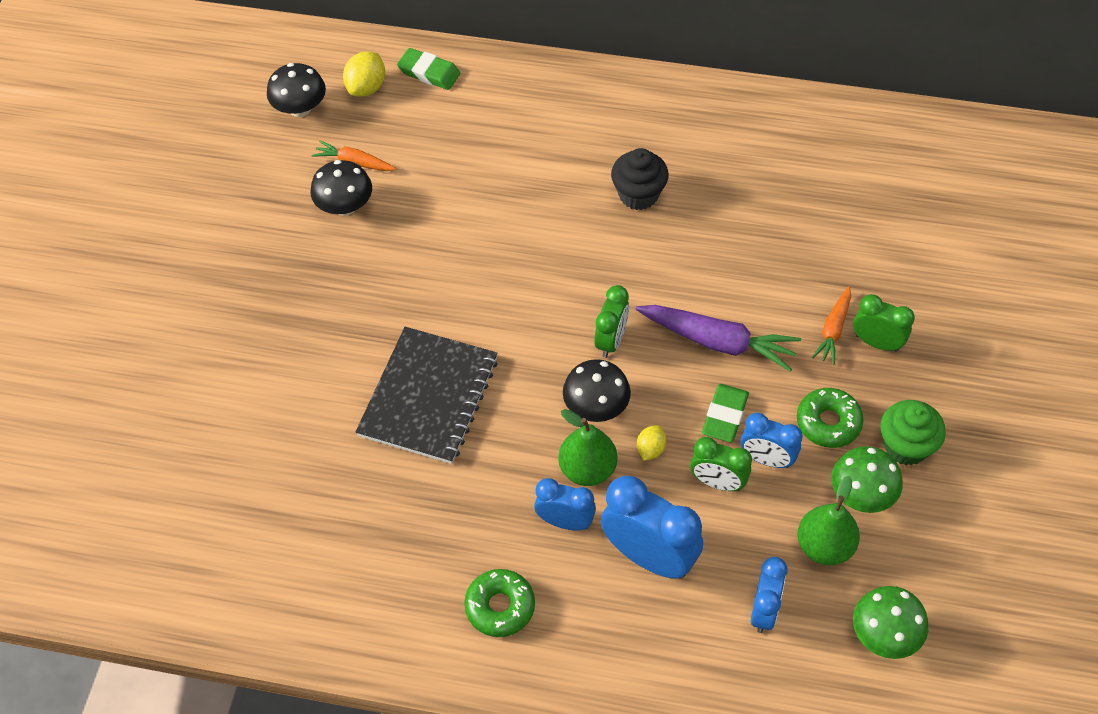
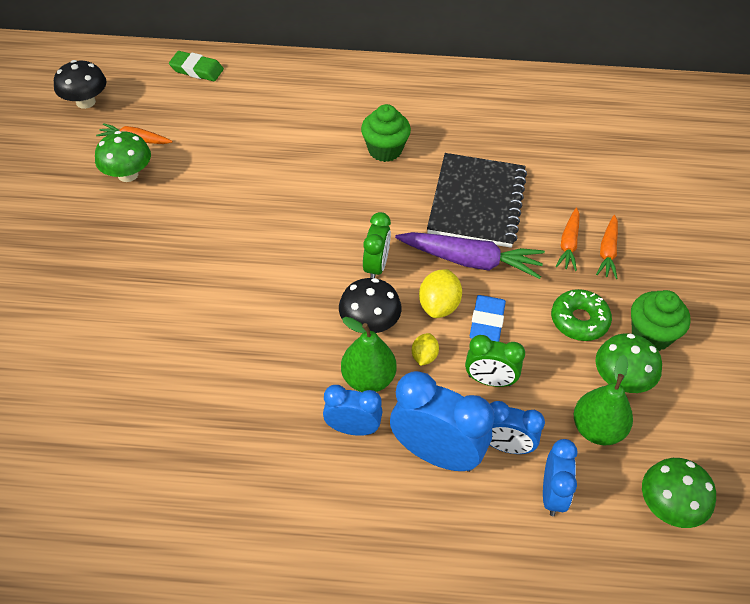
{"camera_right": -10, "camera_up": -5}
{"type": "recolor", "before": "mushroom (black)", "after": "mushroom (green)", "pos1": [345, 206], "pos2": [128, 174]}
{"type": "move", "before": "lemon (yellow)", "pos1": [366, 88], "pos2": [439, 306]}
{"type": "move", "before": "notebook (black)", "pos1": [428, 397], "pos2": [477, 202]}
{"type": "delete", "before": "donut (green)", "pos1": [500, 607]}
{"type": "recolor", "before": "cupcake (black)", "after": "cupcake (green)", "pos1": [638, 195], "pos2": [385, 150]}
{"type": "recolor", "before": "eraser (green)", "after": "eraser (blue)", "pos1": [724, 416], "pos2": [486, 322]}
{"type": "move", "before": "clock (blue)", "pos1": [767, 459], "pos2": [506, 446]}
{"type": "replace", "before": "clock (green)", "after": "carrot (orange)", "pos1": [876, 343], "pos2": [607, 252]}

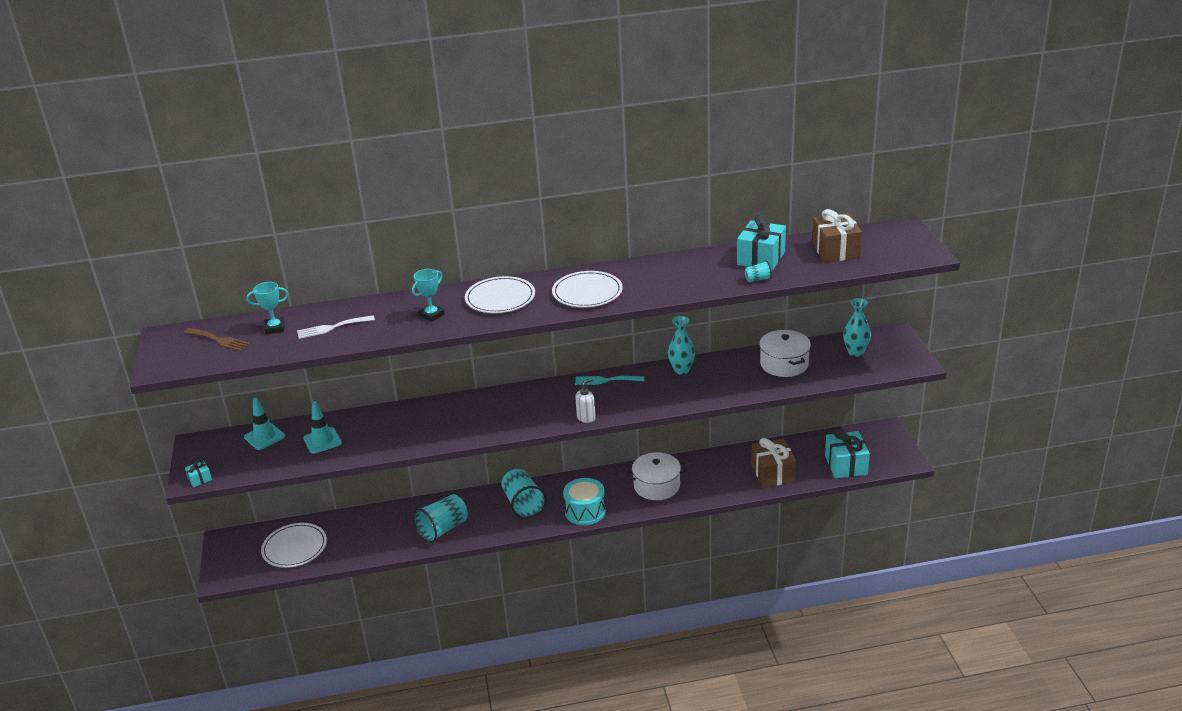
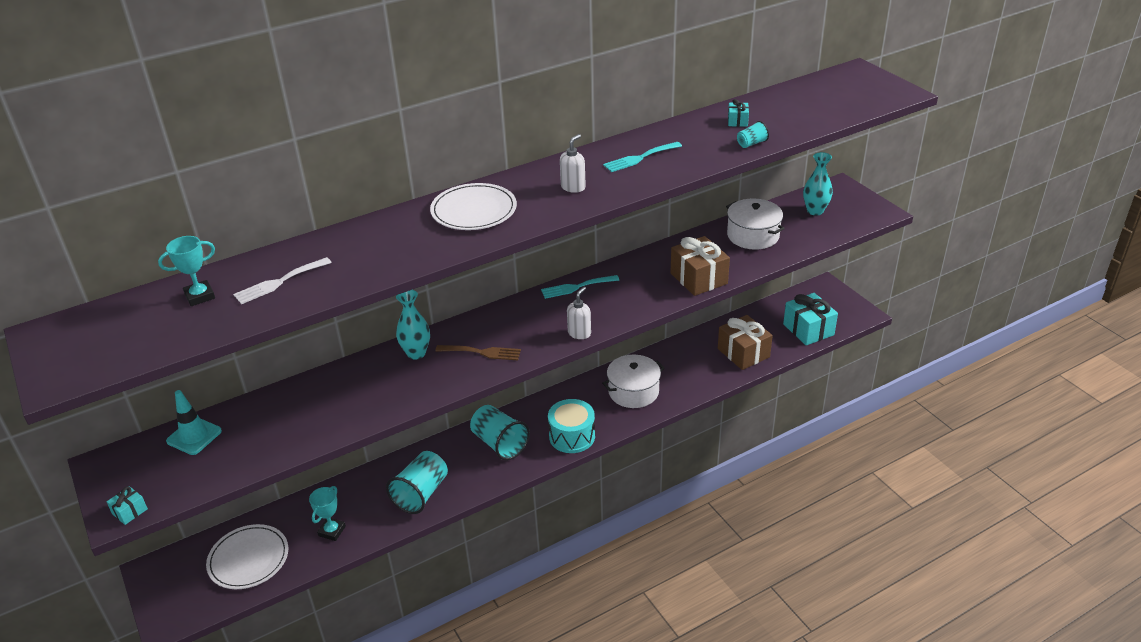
{"camera_right": -20, "camera_up": 5}
{"type": "move", "before": "fork (brown)", "pos1": [219, 340], "pos2": [482, 352]}
{"type": "delete", "before": "traffic cone (turquoise)", "pos1": [322, 441]}
{"type": "move", "before": "trophy (turquoise)", "pos1": [431, 315], "pos2": [332, 531]}
{"type": "replace", "before": "plate (white)", "after": "soap dispenser (white)", "pos1": [587, 292], "pos2": [573, 187]}
{"type": "move", "before": "vase (turquoise)", "pos1": [681, 370], "pos2": [416, 353]}
{"type": "resize", "before": "gift (turquoise)", "pos1": [761, 258], "pos2": [737, 121], "scale": 0.46}
{"type": "move", "before": "gift (brown)", "pos1": [835, 251], "pos2": [698, 278]}
{"type": "insert", "after": "fork (turquoise)", "pos2": [639, 158]}

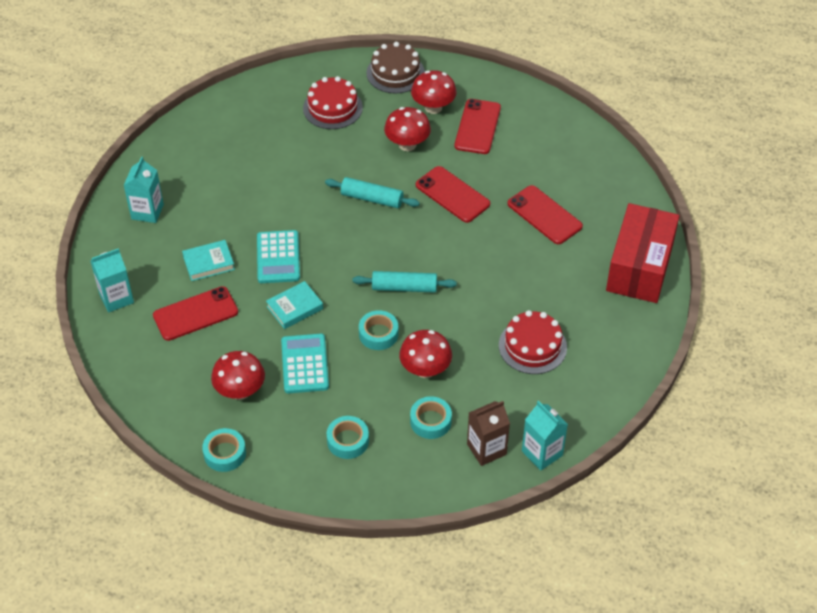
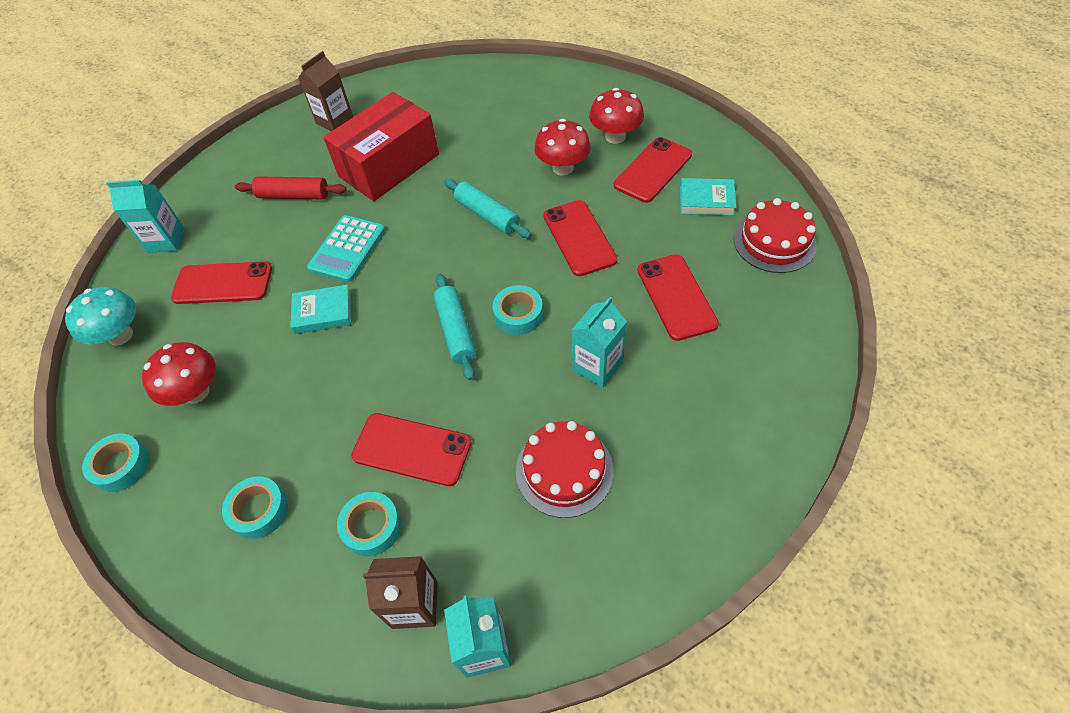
{"camera_right": 30, "camera_up": 5}
{"type": "move", "before": "carton (turquoise)", "pos1": [147, 212], "pos2": [597, 366]}
{"type": "move", "before": "book (turquoise)", "pos1": [209, 263], "pos2": [706, 200]}
{"type": "delete", "before": "calculator (turquoise)", "pos1": [305, 364]}
{"type": "move", "before": "cake (red)", "pos1": [332, 108], "pos2": [774, 242]}
{"type": "rotate", "before": "rolling pin (turquoise)", "pos1": [404, 288], "pos2": [456, 331], "turn": 45}
{"type": "move", "before": "tape (turquoise)", "pos1": [378, 334], "pos2": [518, 315]}
{"type": "delete", "before": "cake (brown)", "pos1": [395, 73]}
{"type": "replace", "before": "mushroom (red)", "after": "phone (red)", "pos1": [425, 369], "pos2": [412, 449]}
{"type": "move", "before": "box (red)", "pos1": [639, 267], "pos2": [389, 165]}
{"type": "insert", "after": "mushroom (turquoise)", "pos2": [120, 335]}
{"type": "insert", "after": "rolling pin (red)", "pos2": [294, 195]}
{"type": "insert", "after": "carton (brown)", "pos2": [335, 121]}

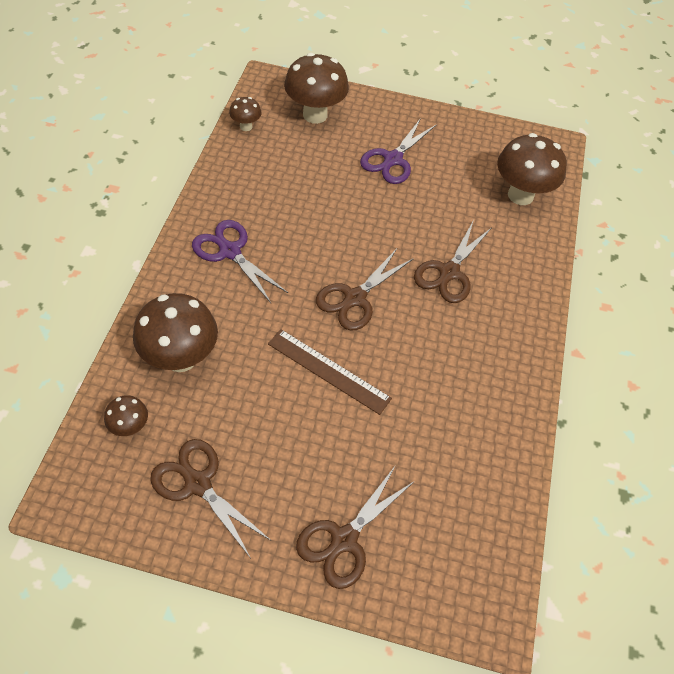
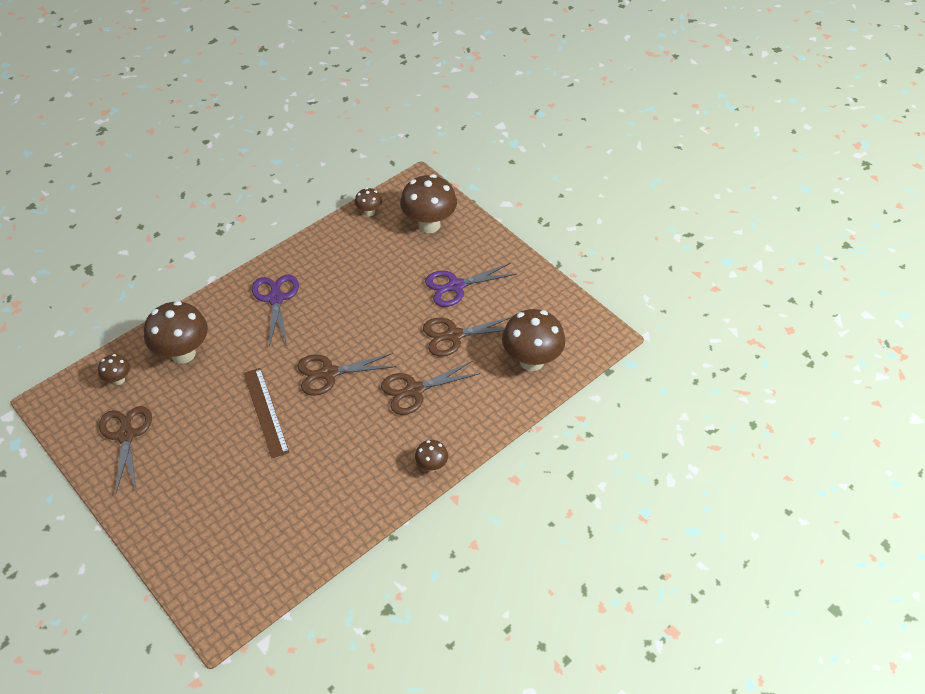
{"camera_right": 40, "camera_up": -5}
{"type": "move", "before": "scissors (brown)", "pos1": [344, 539], "pos2": [454, 335]}
{"type": "insert", "after": "mushroom (brown)", "pos2": [432, 466]}

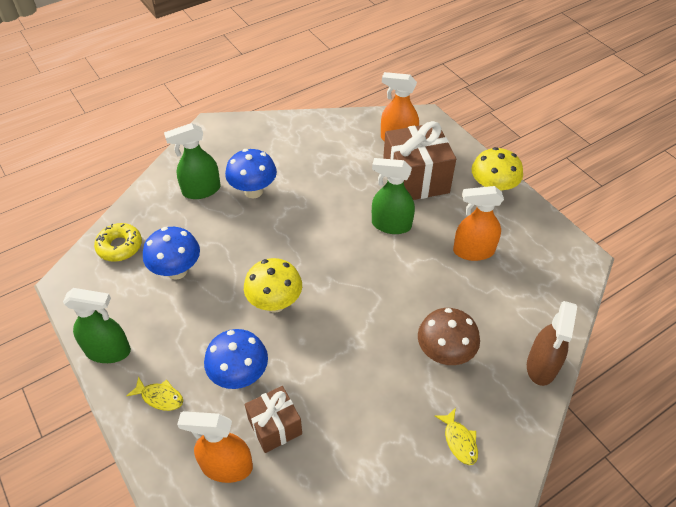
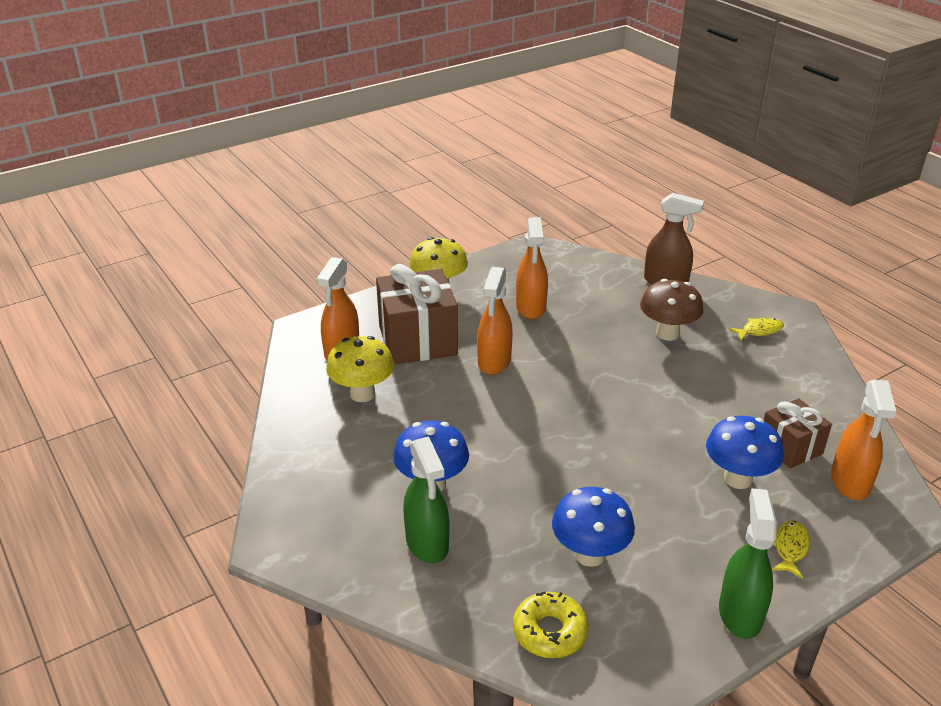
{"camera_right": -90, "camera_up": -15}
{"type": "move", "before": "mushroom (yellow)", "pos1": [275, 303], "pos2": [362, 394]}
{"type": "recolor", "before": "spray bottle (green)", "after": "spray bottle (orange)", "pos1": [391, 225], "pos2": [494, 361]}

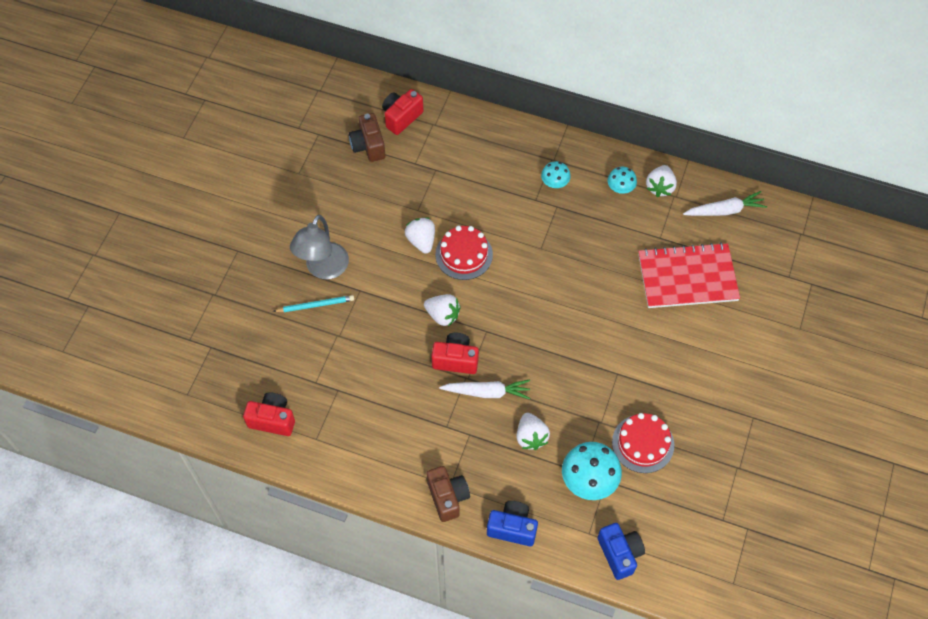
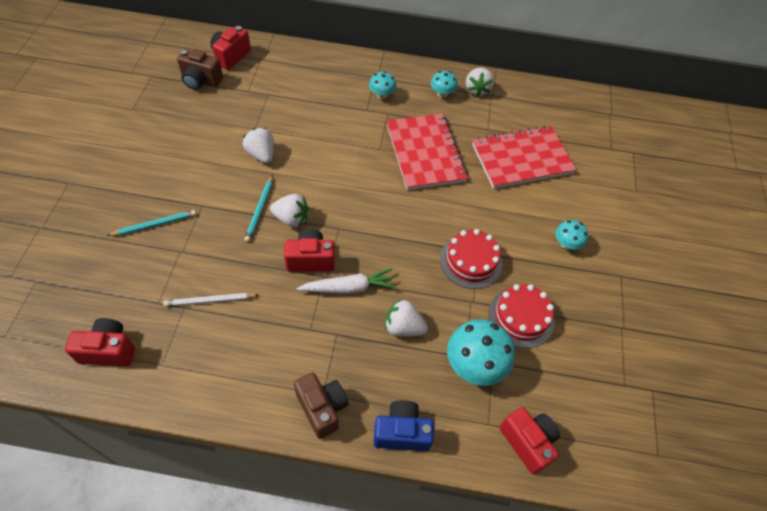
{"camera_right": -15, "camera_up": -5}
{"type": "delete", "before": "lamp (grey)", "pos1": [323, 269]}
{"type": "rotate", "before": "camera (brown)", "pos1": [368, 146], "pos2": [201, 81], "turn": -45}
{"type": "move", "before": "cake (red)", "pos1": [464, 254], "pos2": [471, 261]}
{"type": "rotate", "before": "strawberry (white)", "pos1": [531, 437], "pos2": [403, 327], "turn": 135}
{"type": "recolor", "before": "camera (blue)", "after": "camera (red)", "pos1": [619, 554], "pos2": [527, 442]}
{"type": "delete", "before": "carrot (white)", "pos1": [724, 210]}
{"type": "insert", "after": "pencil (white)", "pos2": [210, 301]}
{"type": "insert", "after": "pencil (turquoise)", "pos2": [260, 210]}
{"type": "insert", "after": "notebook (red)", "pos2": [425, 153]}
{"type": "insert", "after": "mushroom (turquoise)", "pos2": [566, 244]}

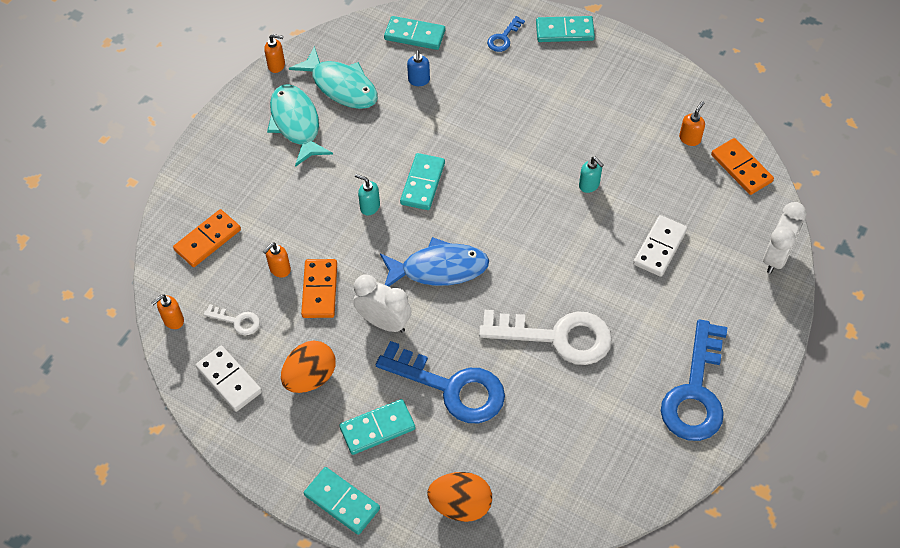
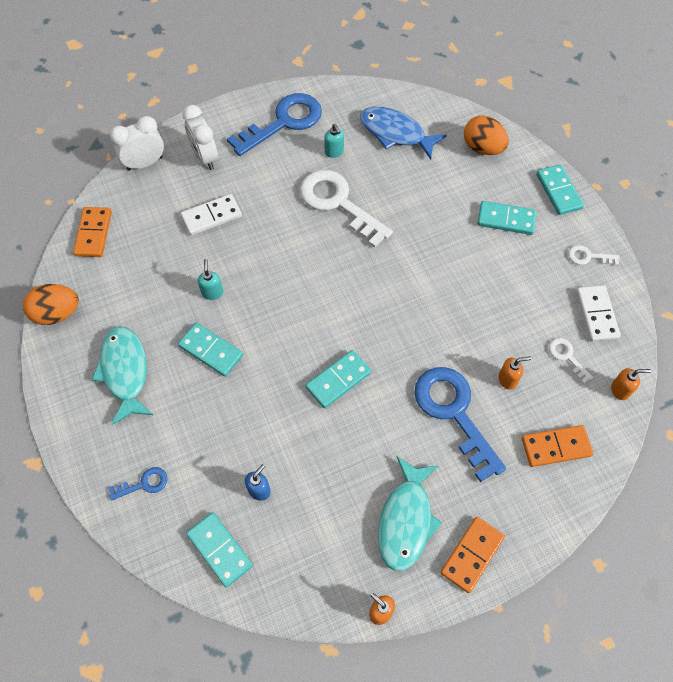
{"camera_right": -145, "camera_up": 5}
{"type": "move", "before": "egg (orange)", "pos1": [310, 377], "pos2": [57, 313]}
{"type": "move", "before": "fish (turquoise)", "pos1": [341, 86], "pos2": [125, 372]}
{"type": "move", "before": "domino (orange)", "pos1": [320, 290], "pos2": [472, 554]}
{"type": "move", "before": "clock (white)", "pos1": [384, 322], "pos2": [205, 157]}
{"type": "move", "before": "soap dispenser (turquoise)", "pos1": [369, 207], "pos2": [334, 152]}
{"type": "move", "before": "key (blue)", "pos1": [451, 387], "pos2": [454, 413]}
{"type": "move", "before": "fish (blue)", "pos1": [439, 269], "pos2": [395, 133]}
{"type": "move", "before": "domino (turquoise)", "pos1": [564, 31], "pos2": [211, 350]}
{"type": "delete", "before": "soap dispenser (orange)", "pos1": [690, 138]}
{"type": "insert", "after": "key (white)", "pos2": [588, 257]}

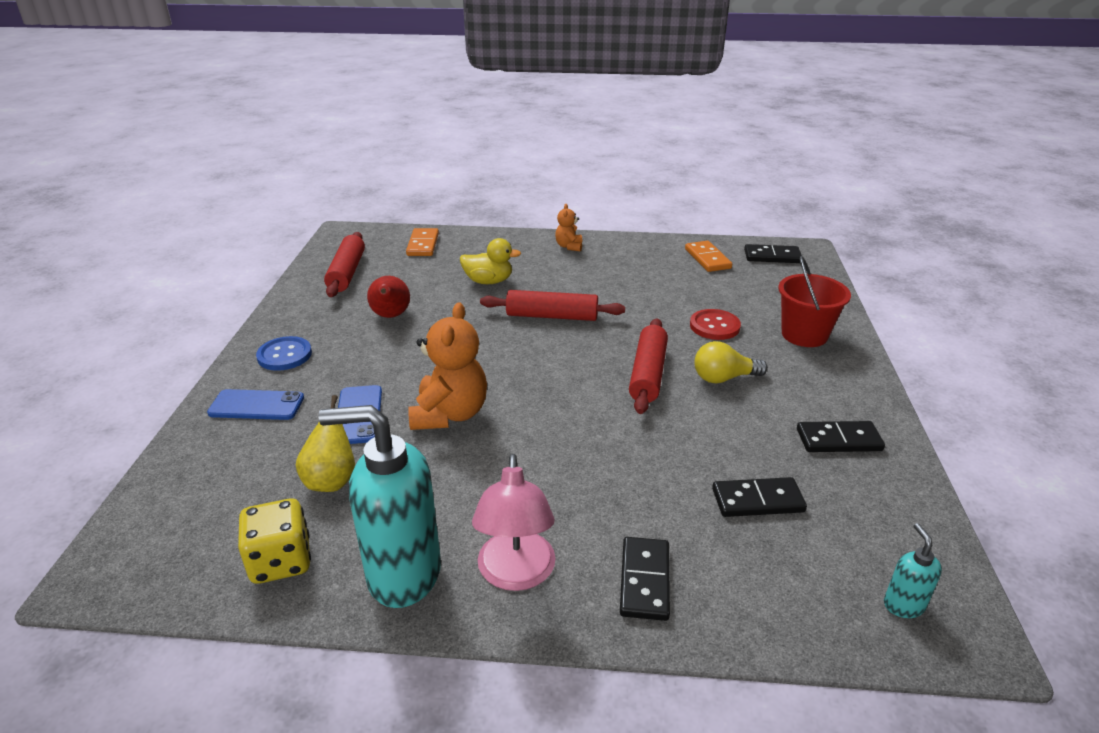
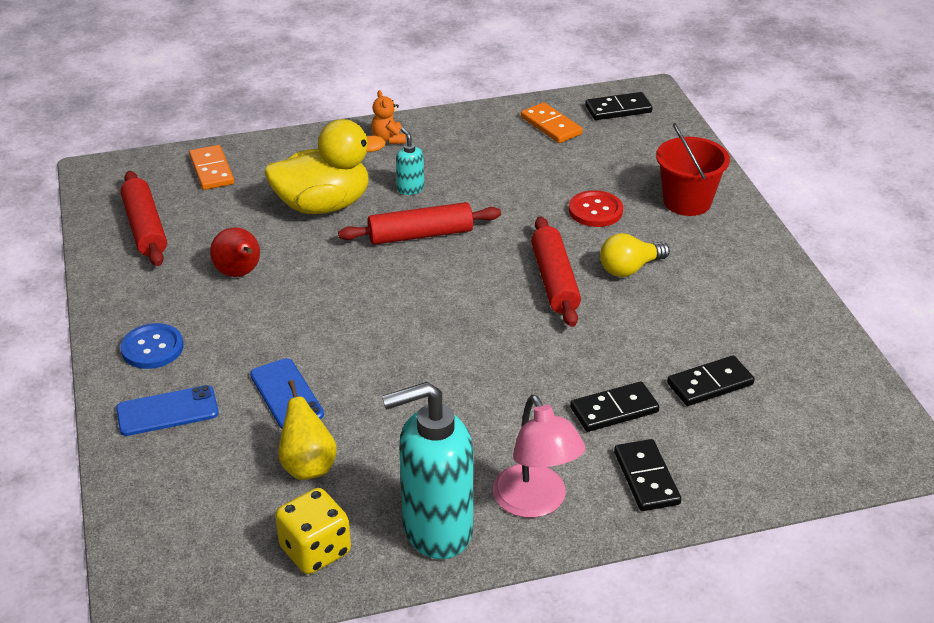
{"camera_right": -20, "camera_up": 5}
{"type": "delete", "before": "teddy bear (orange)", "pos1": [450, 414]}
{"type": "resize", "before": "duck (yellow)", "pos1": [488, 281], "pos2": [323, 205], "scale": 1.66}
{"type": "move", "before": "domino (black)", "pos1": [838, 440], "pos2": [614, 410]}
{"type": "move", "before": "soap dispenser (turquoise)", "pos1": [903, 605], "pos2": [410, 189]}

